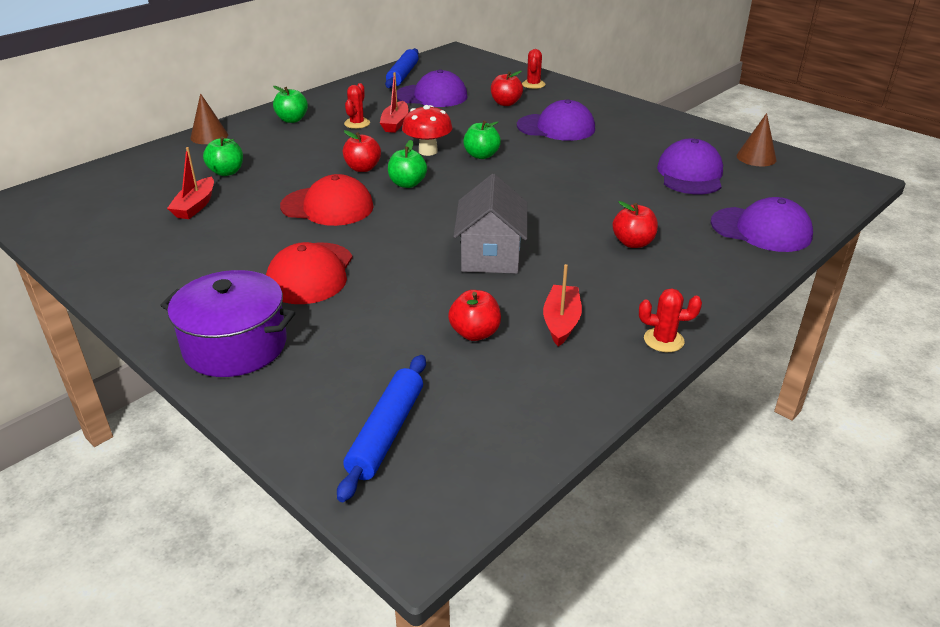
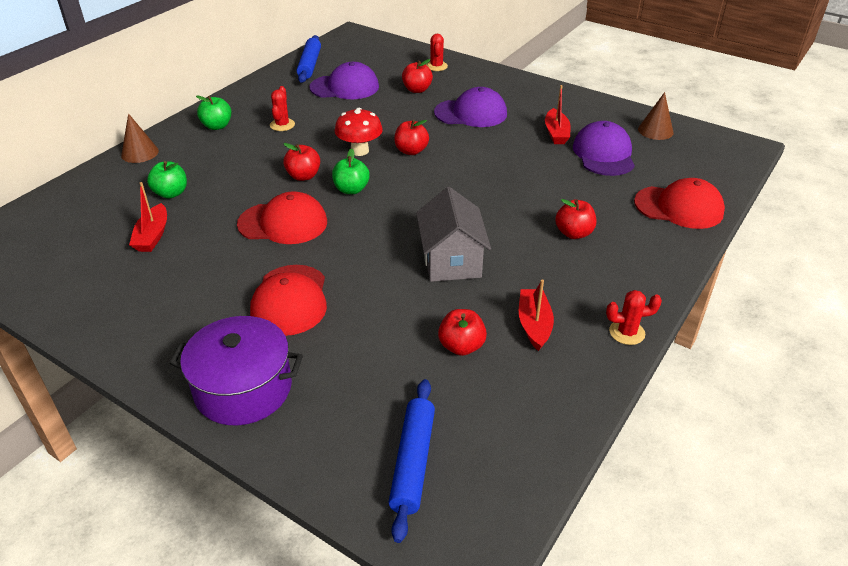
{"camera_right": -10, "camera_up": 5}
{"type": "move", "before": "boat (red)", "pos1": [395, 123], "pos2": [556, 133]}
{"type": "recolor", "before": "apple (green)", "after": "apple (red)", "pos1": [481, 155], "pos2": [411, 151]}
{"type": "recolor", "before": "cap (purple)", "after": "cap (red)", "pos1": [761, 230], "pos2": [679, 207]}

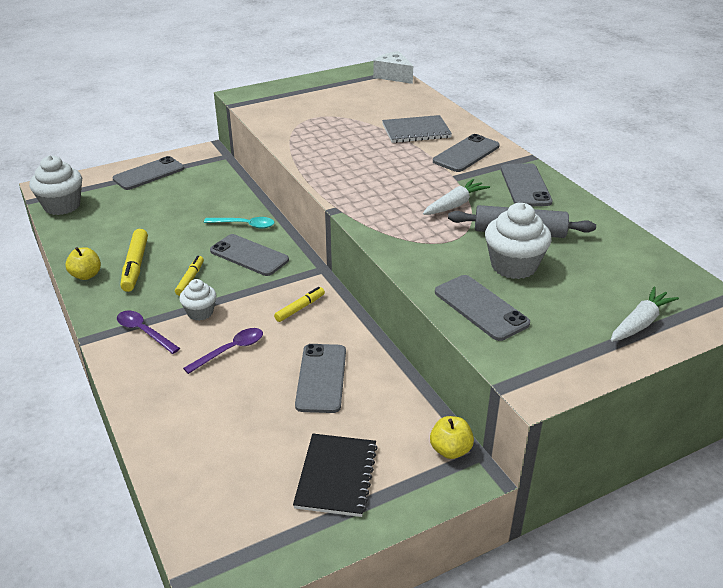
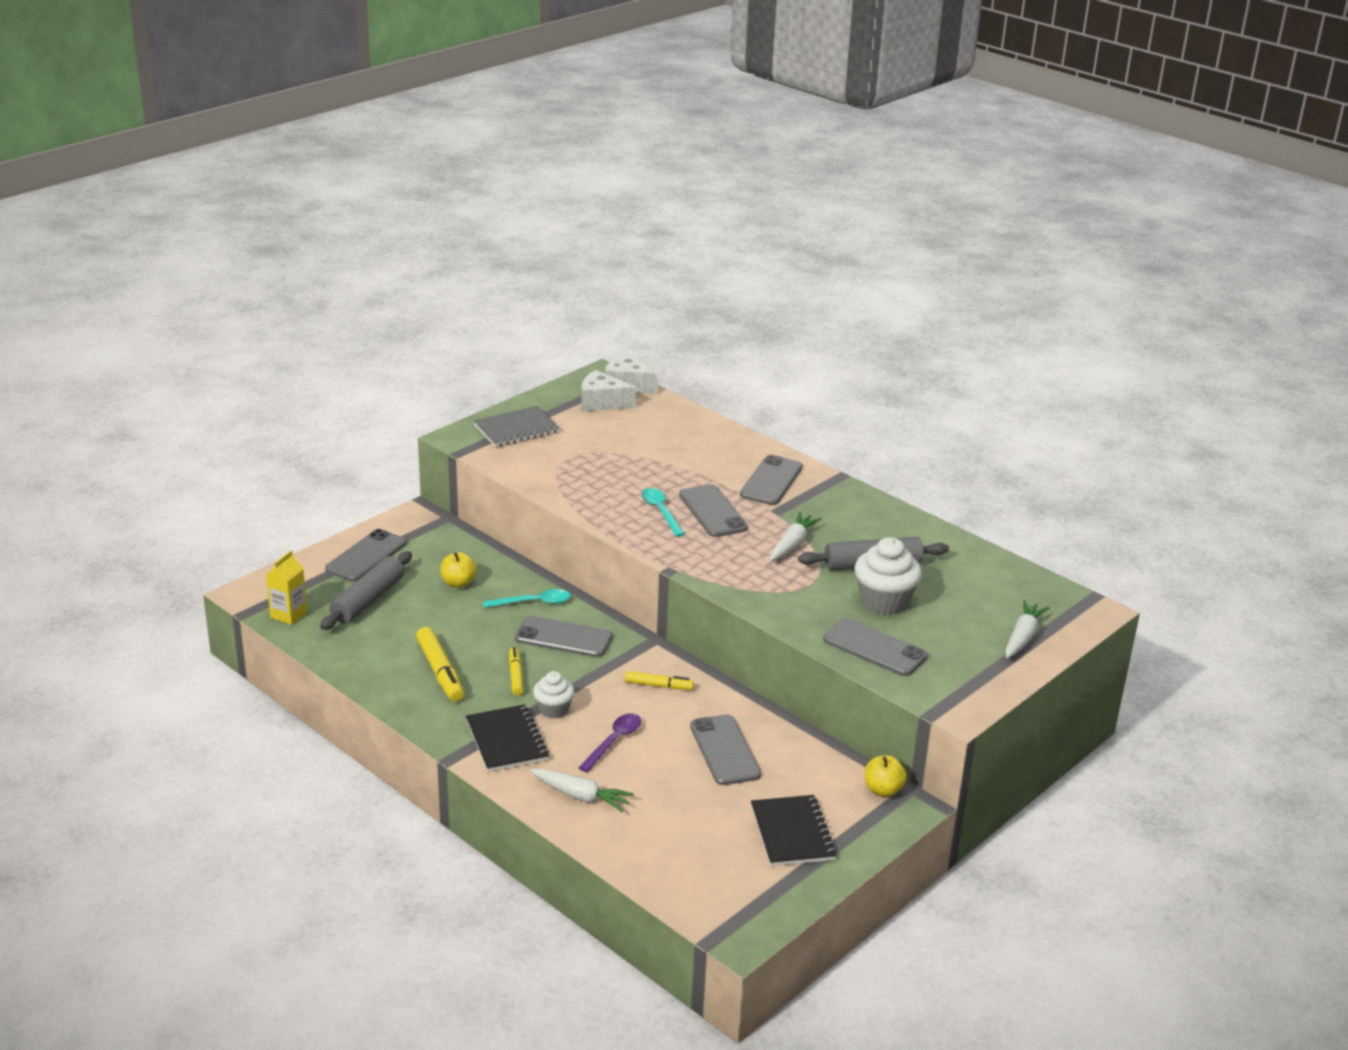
{"camera_right": -20, "camera_up": -5}
{"type": "replace", "before": "cupcake (white)", "after": "carton (yellow)", "pos1": [62, 206], "pos2": [288, 615]}
{"type": "move", "before": "apple (yellow)", "pos1": [86, 275], "pos2": [458, 583]}
{"type": "replace", "before": "spoon (purple)", "after": "notebook (black)", "pos1": [144, 332], "pos2": [507, 740]}
{"type": "rotate", "before": "marker (yellow)", "pos1": [300, 308], "pos2": [658, 685], "turn": 75}
{"type": "move", "before": "notebook (grey)", "pos1": [416, 131], "pos2": [516, 429]}
{"type": "move", "before": "phone (grey)", "pos1": [525, 185], "pos2": [712, 511]}
{"type": "insert", "after": "rolling pin (grey)", "pos2": [368, 600]}
{"type": "insert", "after": "carrot (white)", "pos2": [580, 796]}
{"type": "insert", "after": "cheese (white)", "pos2": [602, 402]}
{"type": "insert", "after": "spoon (turquoise)", "pos2": [661, 512]}

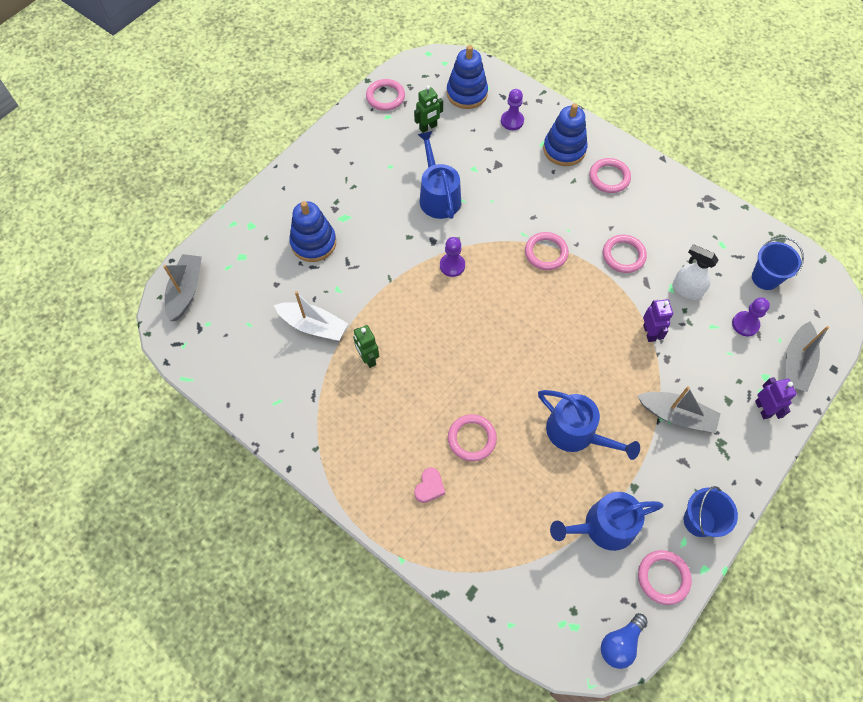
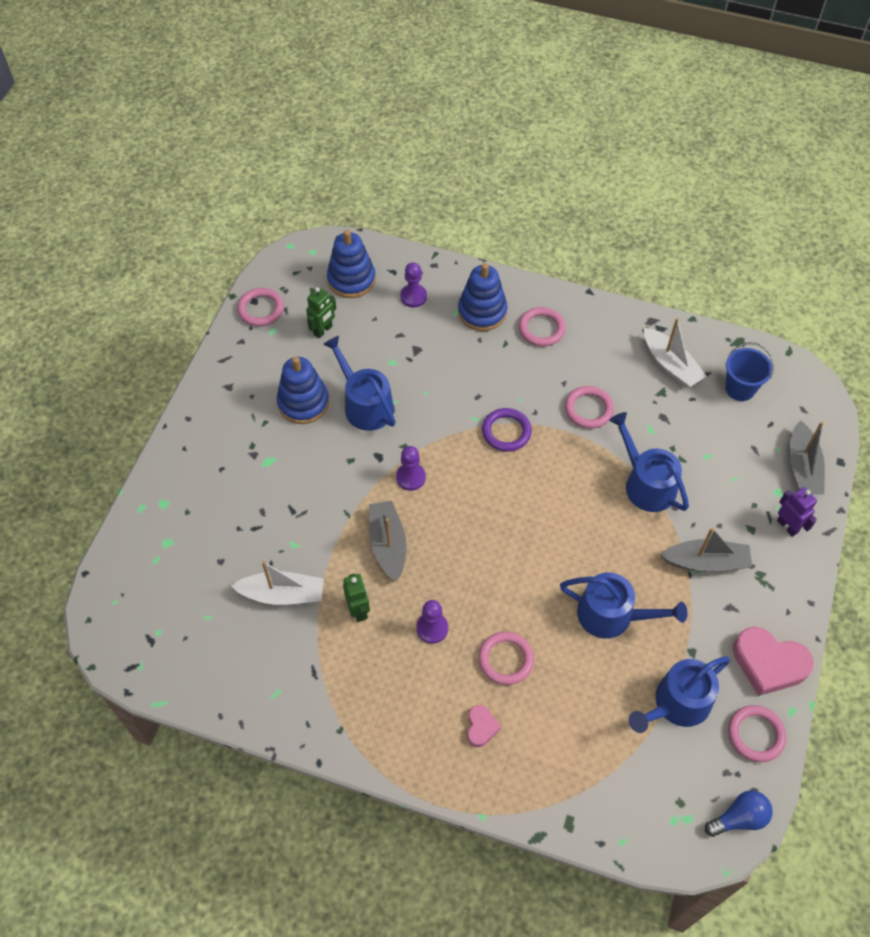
{"camera_right": -20, "camera_up": -5}
{"type": "move", "before": "boat (grey)", "pos1": [186, 291], "pos2": [388, 544]}
{"type": "move", "before": "stacking toy (blue)", "pos1": [313, 243], "pos2": [303, 403]}
{"type": "rotate", "before": "robot (green)", "pos1": [368, 358], "pos2": [358, 610], "turn": -150}
{"type": "recolor", "before": "ring (pink)", "after": "ring (purple)", "pos1": [546, 253], "pos2": [506, 432]}
{"type": "rotate", "before": "light bulb (blue)", "pos1": [620, 643], "pos2": [739, 818], "turn": -135}
{"type": "replace", "before": "robot (purple)", "after": "watering can (blue)", "pos1": [649, 333], "pos2": [646, 484]}
{"type": "delete", "before": "spray bottle (white)", "pos1": [686, 289]}
{"type": "replace", "before": "bucket (blue)", "after": "heart (pink)", "pos1": [699, 521], "pos2": [768, 663]}
{"type": "move", "before": "pawn (purple)", "pos1": [745, 324], "pos2": [432, 628]}
{"type": "insert", "after": "boat (white)", "pos2": [670, 365]}

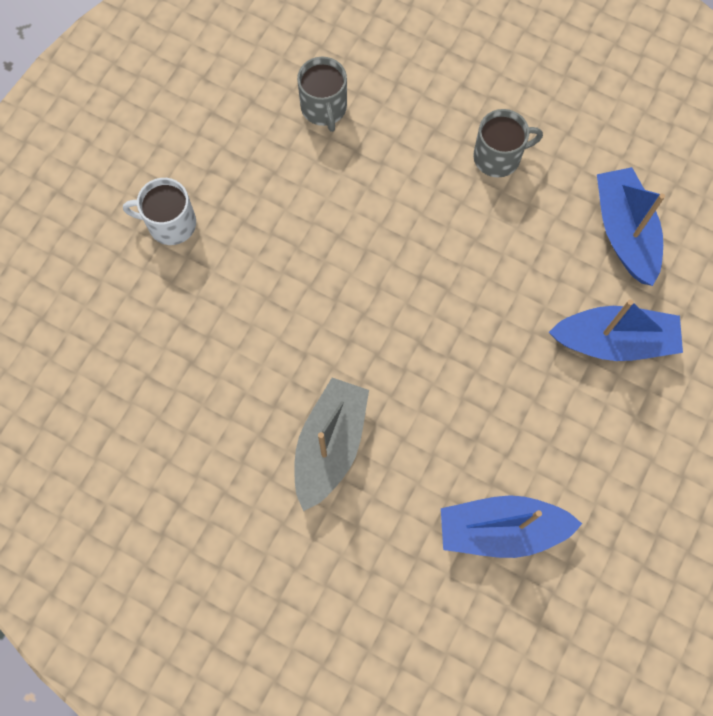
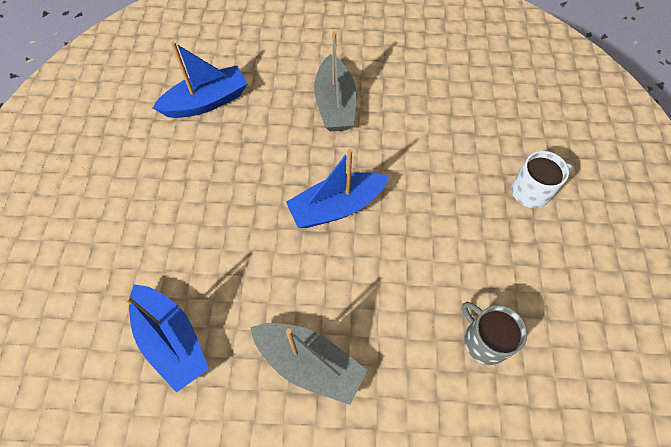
{"camera_right": 155, "camera_up": -10}
{"type": "replace", "before": "mug (grey)", "after": "boat (grey)", "pos1": [498, 157], "pos2": [309, 364]}
{"type": "move", "before": "boat (blue)", "pos1": [614, 341], "pos2": [336, 207]}

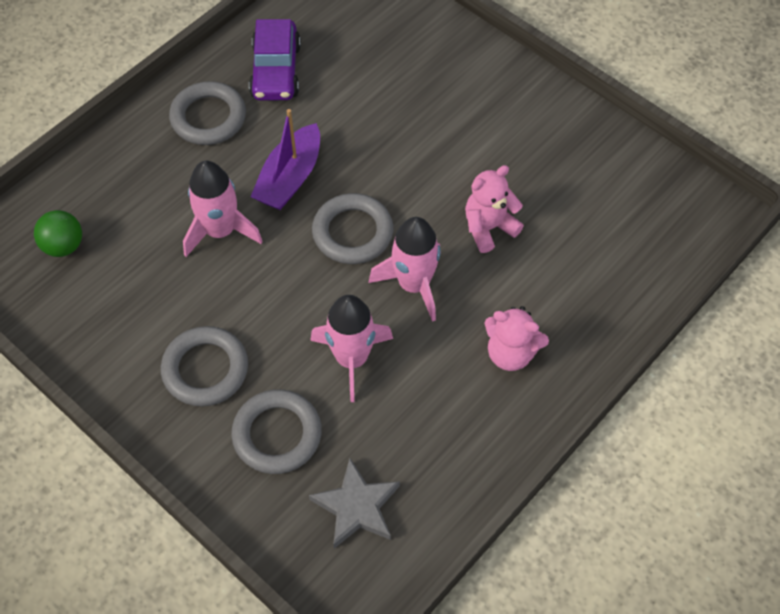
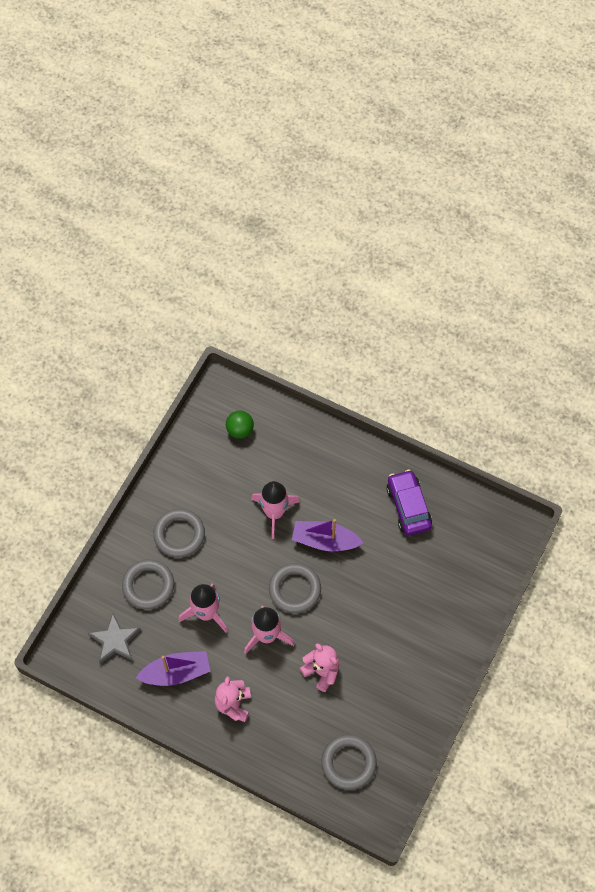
{"camera_right": 75, "camera_up": 5}
{"type": "move", "before": "ring (grey)", "pos1": [208, 117], "pos2": [348, 763]}
{"type": "rotate", "before": "car (purple)", "pos1": [276, 71], "pos2": [408, 507], "turn": 90}
{"type": "insert", "after": "boat (purple)", "pos2": [176, 672]}

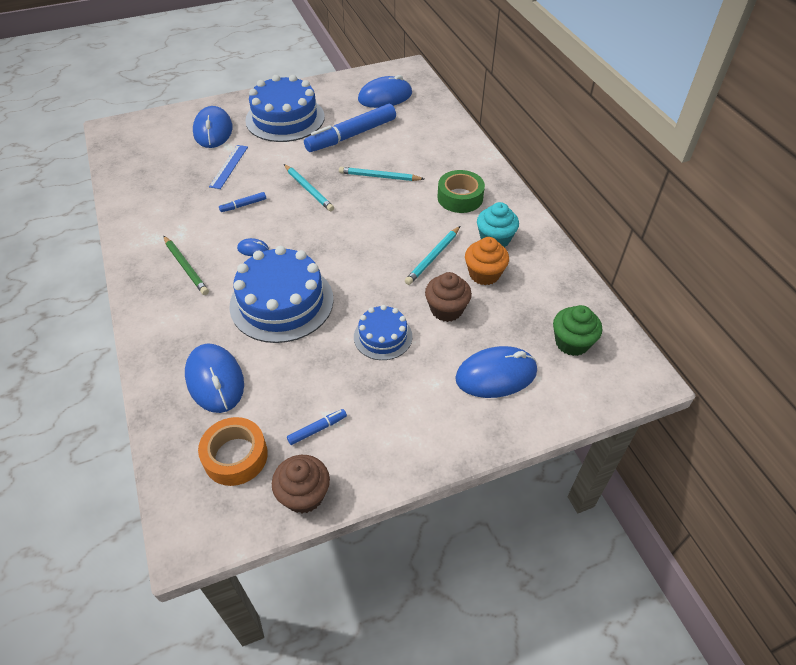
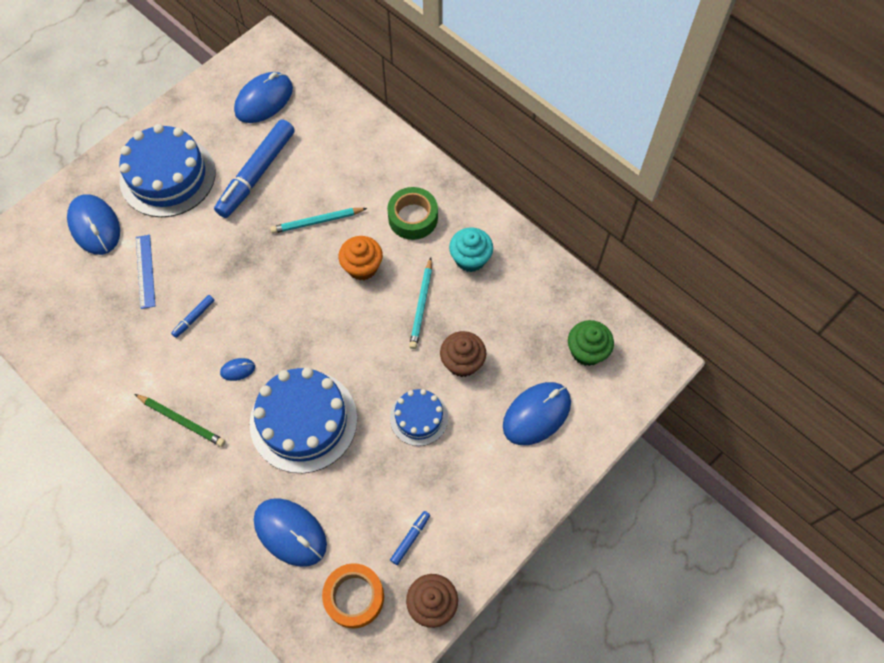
{"camera_right": -25, "camera_up": 15}
{"type": "delete", "before": "pencil (turquoise)", "pos1": [309, 189]}
{"type": "move", "before": "cupcake (orange)", "pos1": [484, 274], "pos2": [362, 267]}

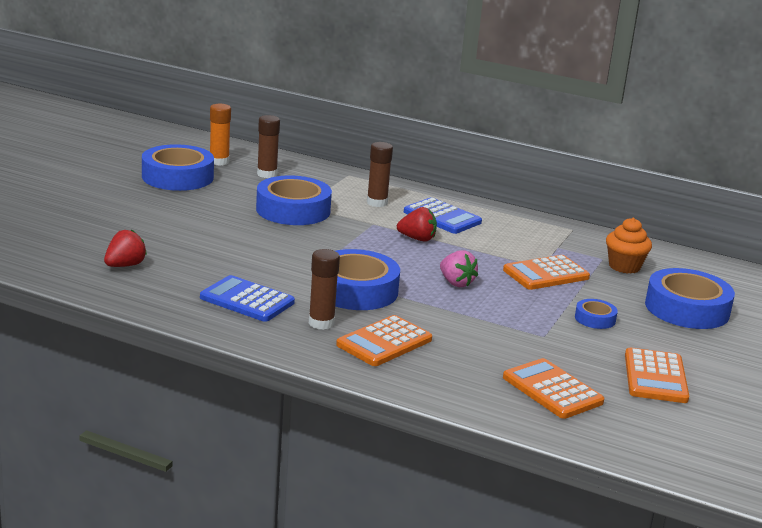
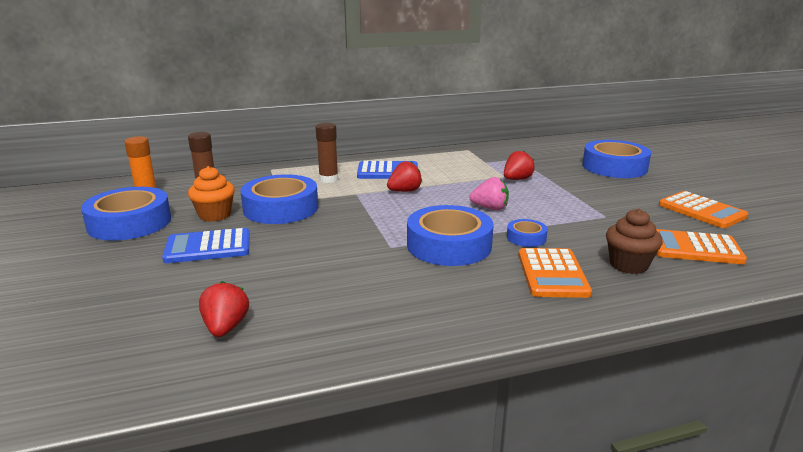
{"camera_right": -40, "camera_up": 0}
{"type": "move", "before": "calculator (blue)", "pos1": [247, 300], "pos2": [208, 247]}
{"type": "delete", "before": "glue stick (brown)", "pos1": [321, 323]}
{"type": "replace", "before": "calculator (orange)", "after": "strawberry (red)", "pos1": [546, 274], "pos2": [517, 179]}
{"type": "move", "before": "tape (blue)", "pos1": [595, 319], "pos2": [526, 238]}
{"type": "move", "before": "cupcake (orange)", "pos1": [624, 266], "pos2": [215, 215]}
{"type": "insert", "after": "cupcake (brown)", "pos2": [628, 265]}

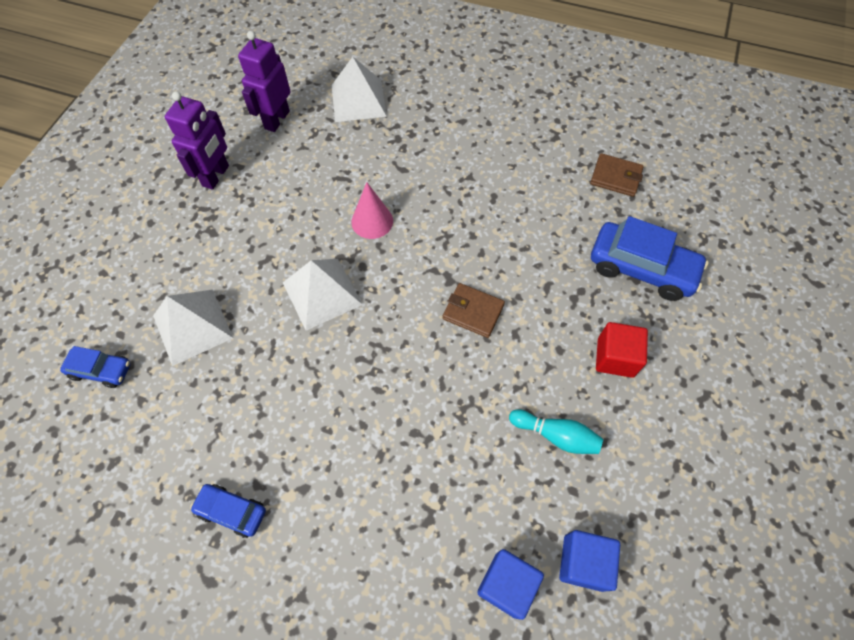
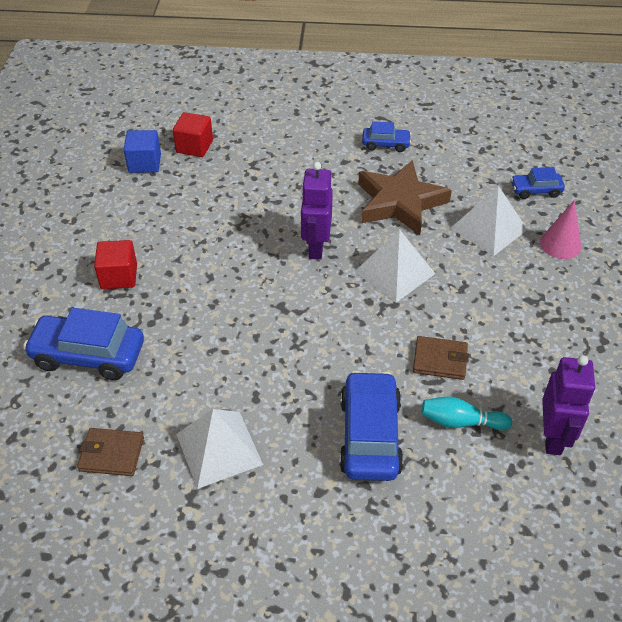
{"camera_right": 165, "camera_up": -15}
{"type": "move", "before": "robot (purple)", "pos1": [216, 176], "pos2": [316, 247]}
{"type": "move", "before": "pyramid (white)", "pos1": [358, 100], "pos2": [219, 448]}
{"type": "move", "before": "cone (pink)", "pos1": [372, 221], "pos2": [560, 244]}
{"type": "move", "before": "wallet (brown)", "pos1": [473, 312], "pos2": [440, 360]}
{"type": "recolor", "before": "cube (blue)", "after": "cube (red)", "pos1": [506, 585], "pos2": [194, 146]}
{"type": "move", "before": "bowling pin (turquoise)", "pos1": [556, 435], "pos2": [461, 422]}
{"type": "insert", "after": "car (blue)", "pos2": [370, 435]}
{"type": "insert", "after": "star (brown)", "pos2": [400, 202]}

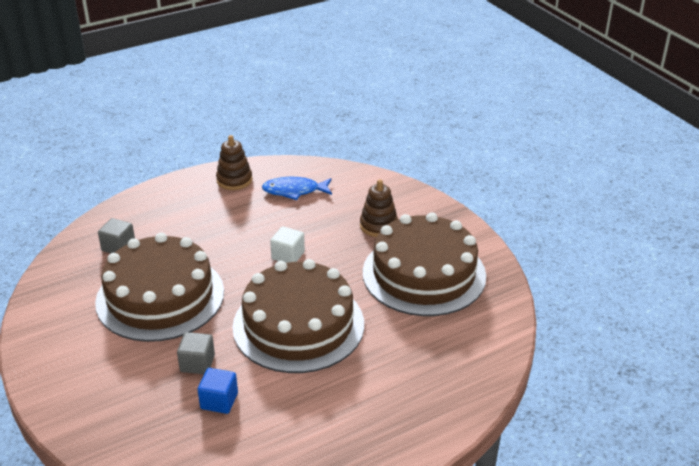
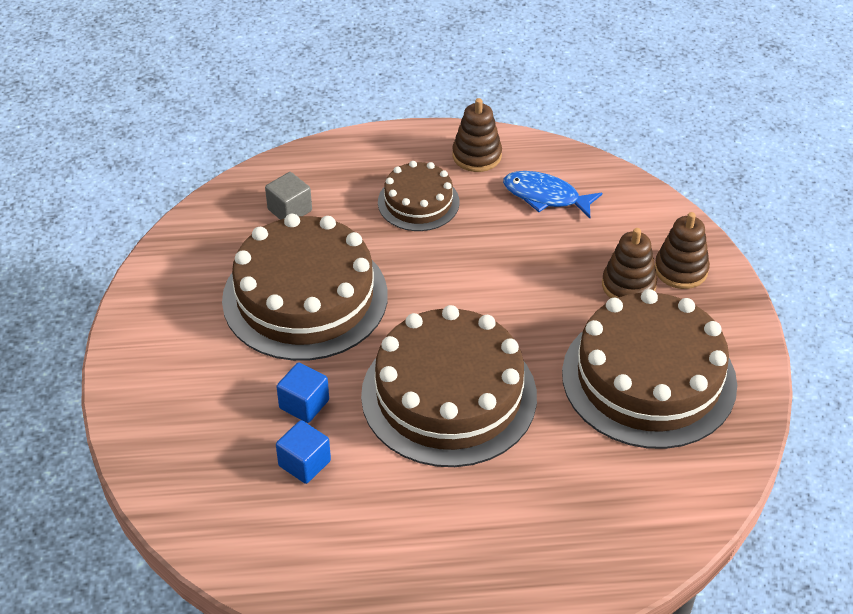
{"camera_right": 25, "camera_up": 10}
{"type": "recolor", "before": "cube (grey)", "after": "cube (blue)", "pos1": [197, 363], "pos2": [304, 404]}
{"type": "delete", "before": "cube (white)", "pos1": [288, 255]}
{"type": "insert", "after": "cake (brown)", "pos2": [418, 202]}
{"type": "insert", "after": "stacking toy (brown)", "pos2": [681, 270]}

